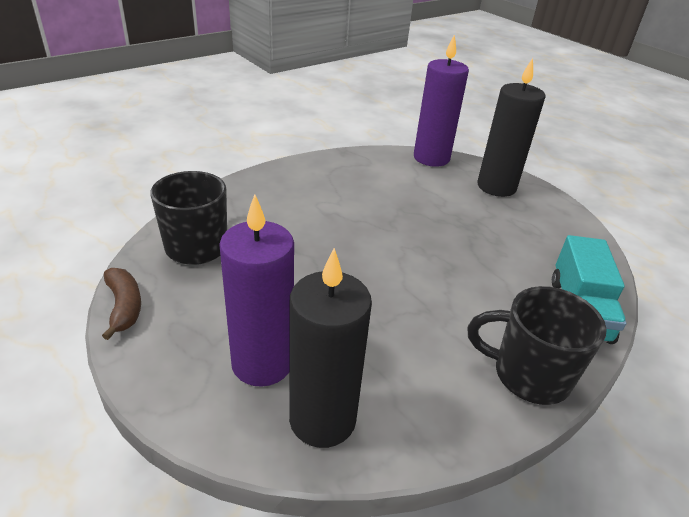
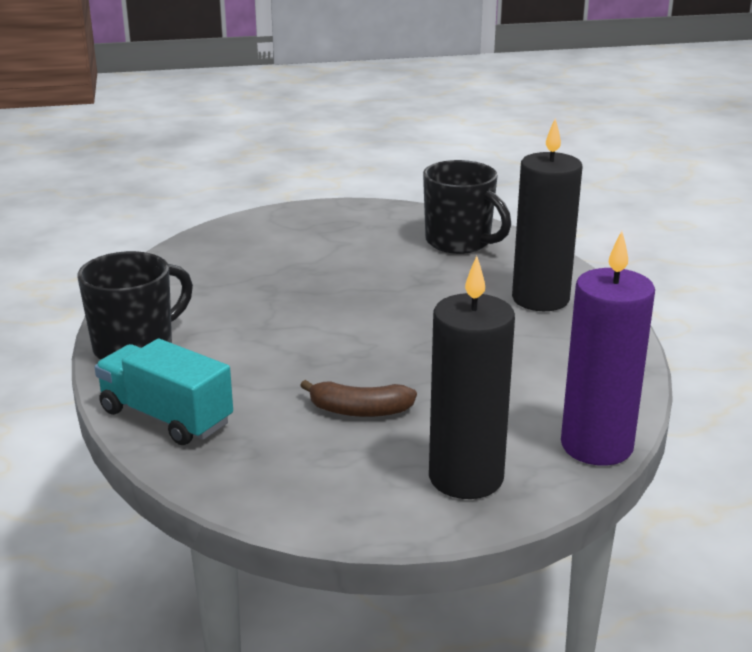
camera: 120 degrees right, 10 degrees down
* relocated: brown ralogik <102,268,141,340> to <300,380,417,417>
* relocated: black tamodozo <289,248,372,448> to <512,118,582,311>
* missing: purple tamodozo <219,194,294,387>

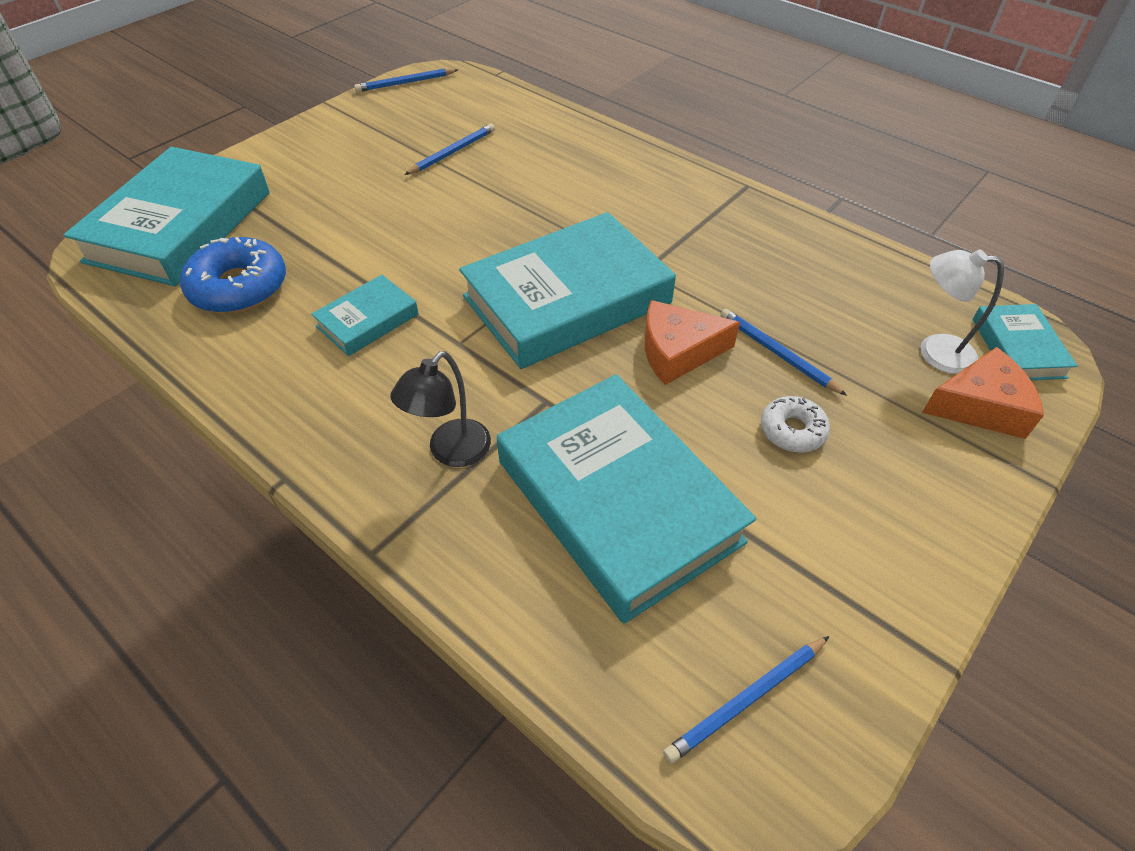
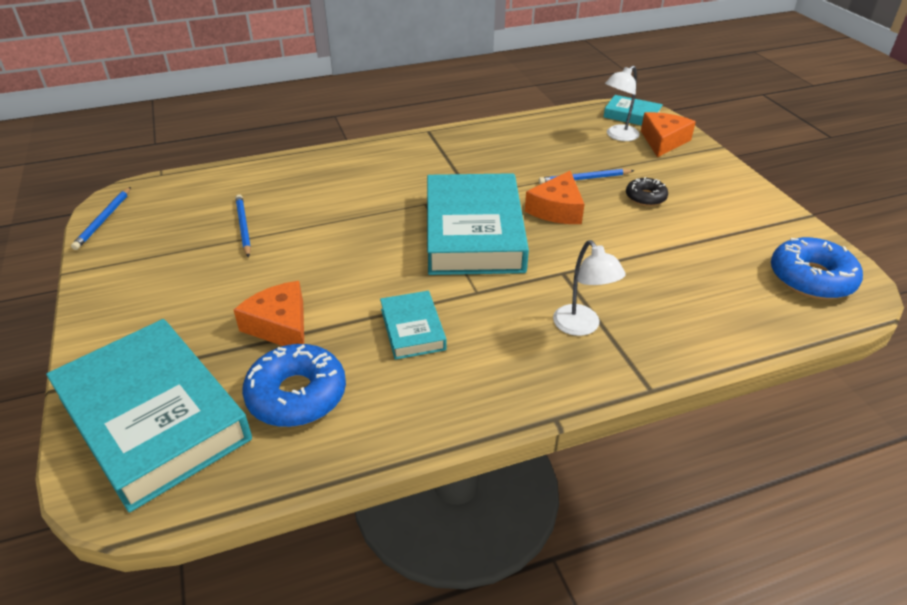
camera: 60 degrees left, 10 degrees down
* appeared: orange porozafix <234,281,304,346>
* colour: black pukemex <390,351,491,467> to white pukemex <553,240,626,336>
* colour: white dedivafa <761,396,830,453> to black dedivafa <626,177,668,206>
* exchanged: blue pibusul <663,636,829,763> to blue dedivafa <771,237,863,299>
* missing: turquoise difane <497,374,756,624>

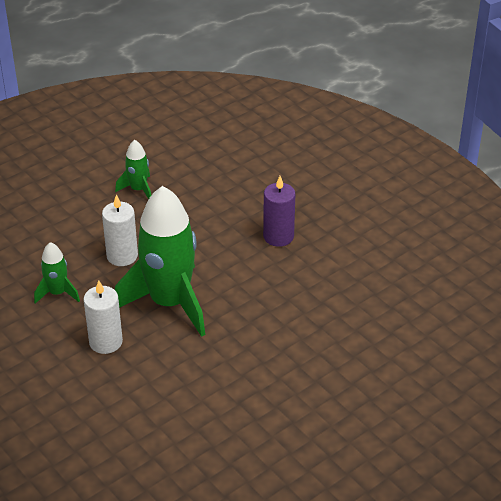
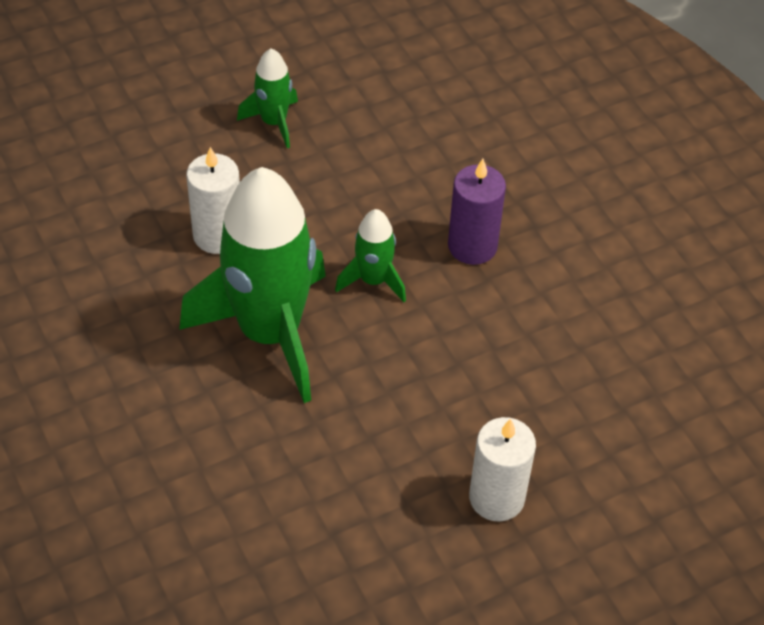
camera: 10 degrees right, 10 degrees up
* relocated: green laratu <34,242,80,304> to <335,209,406,302>
* relocated: white tamodozo <83,280,123,354> to <469,417,536,521>

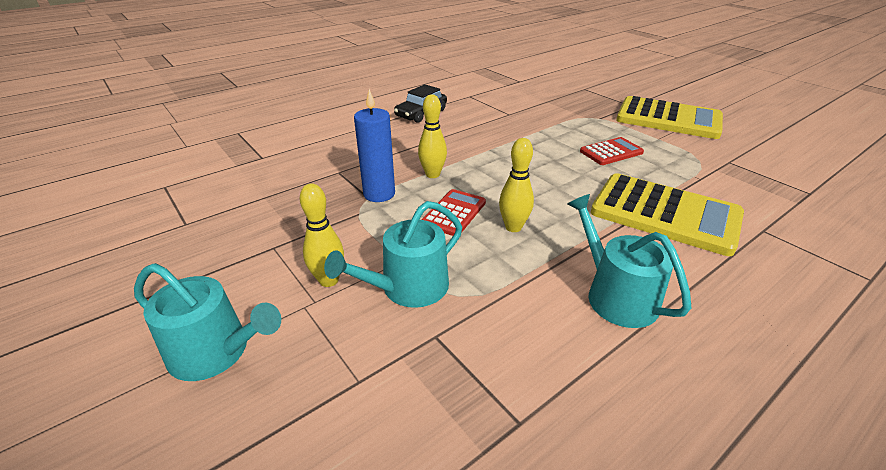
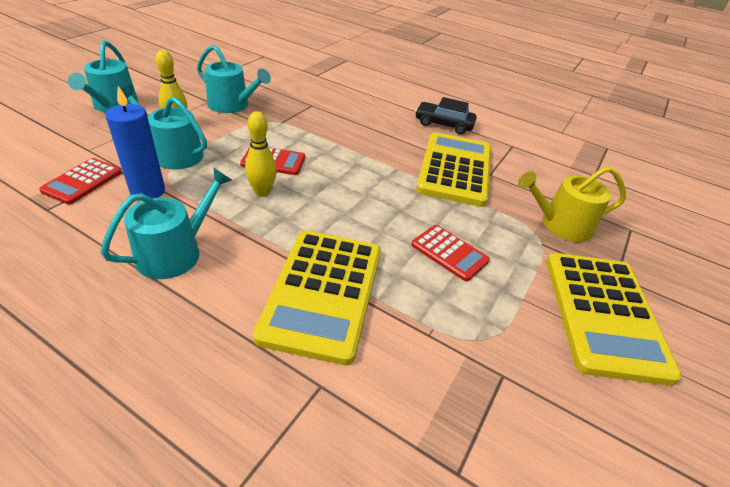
camera: 65 degrees right, 5 degrees up
* appeared: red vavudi <39,158,122,204>
* relocated: blue tamodozo <354,89,395,202> to <105,86,165,201>
* appeared: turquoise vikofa <197,45,271,113>
* appeared: yellow vavudi <416,132,491,207>
* appeared: yellow vikofa <518,166,626,242>
* missing: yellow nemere <418,94,447,178>

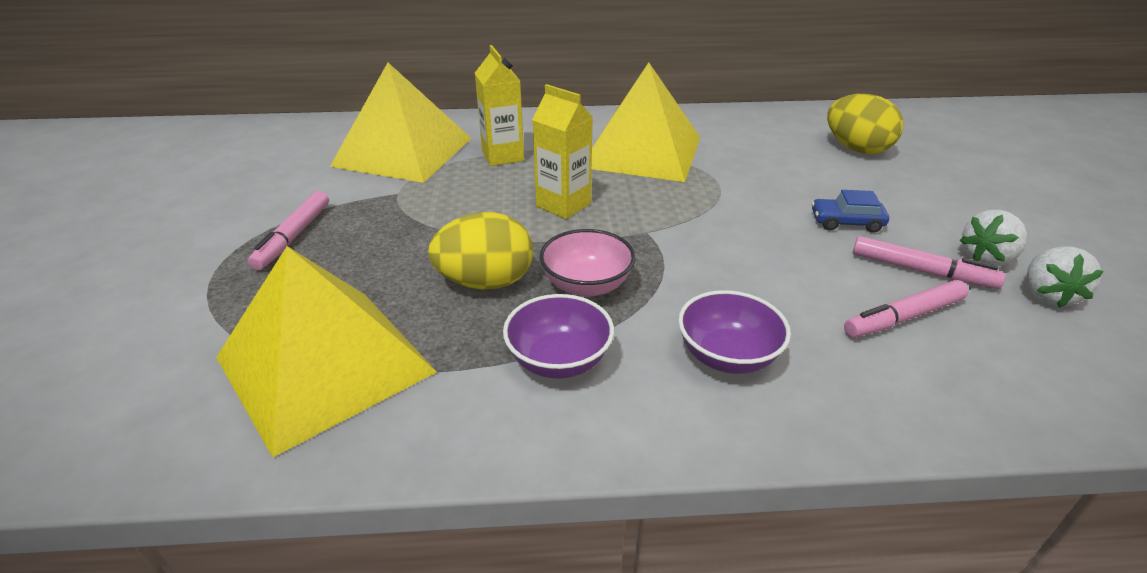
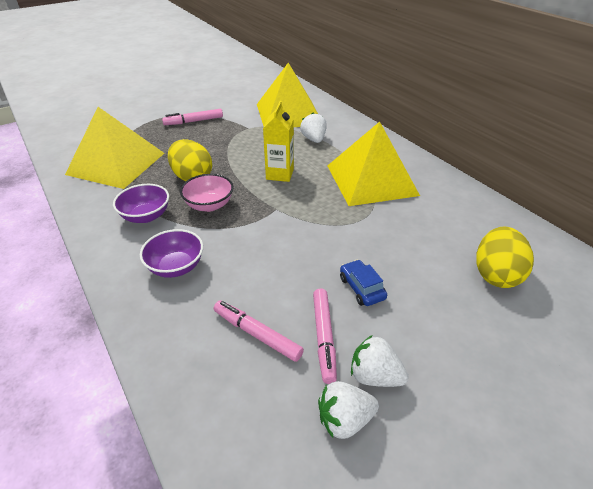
camera: 60 degrees right, 5 degrees up
* exchanged: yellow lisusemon <475,45,524,166> to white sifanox <300,113,327,143>

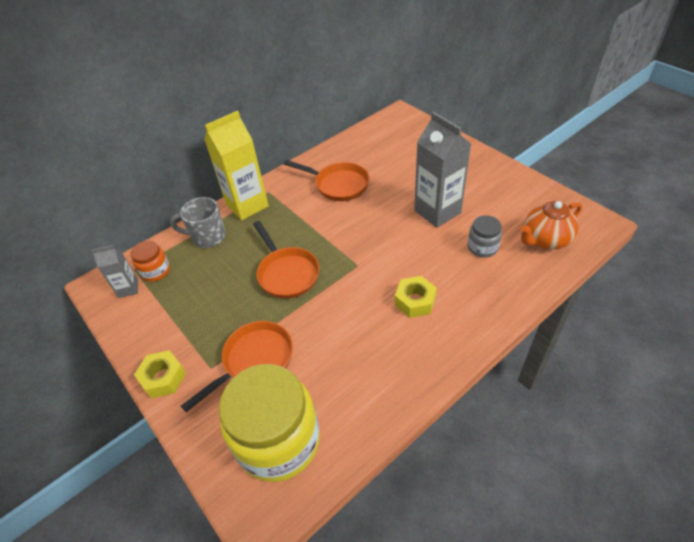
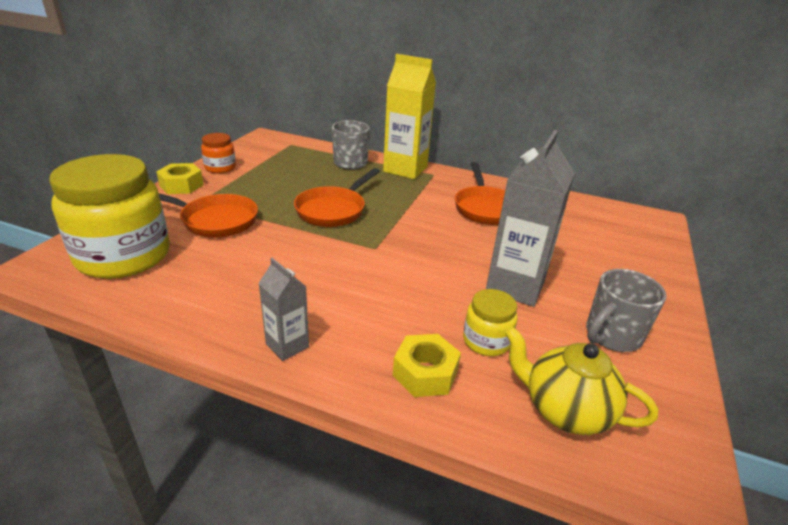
camera: 55 degrees right, 15 degrees down
* relocated: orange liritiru <131,241,170,282> to <201,133,236,173>
* relocated: grey lisusemon <92,245,138,298> to <258,258,309,361>
* relocated: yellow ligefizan <395,276,437,318> to <393,334,461,397>
* colour: grey liritiru <468,215,502,258> to yellow liritiru <463,289,518,356>
* colour: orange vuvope <520,201,582,250> to yellow vuvope <504,326,658,435>
* appeared: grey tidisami <586,269,667,352>

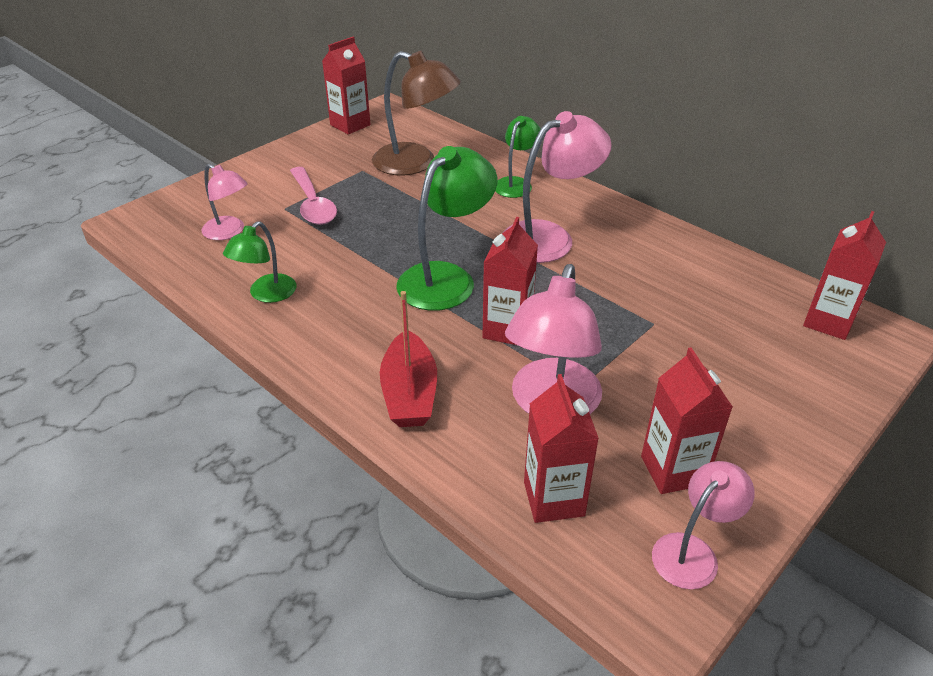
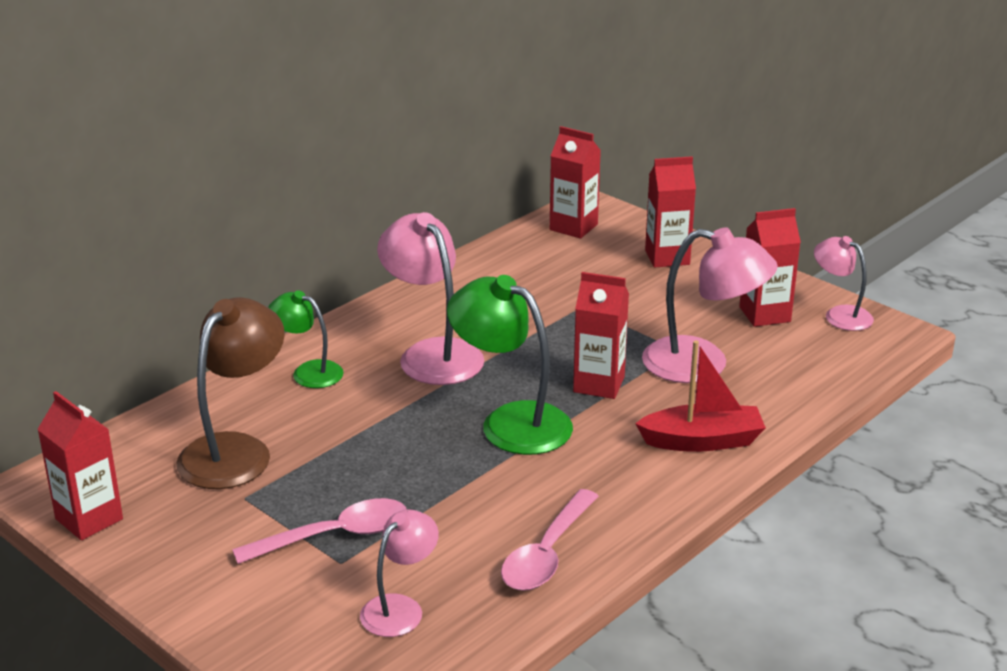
camera: 90 degrees left, 10 degrees down
* exchanged: green pukemex <223,221,296,303> to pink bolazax <501,489,599,591>
* relocated: red lisusemon <524,374,599,523> to <645,156,696,268>

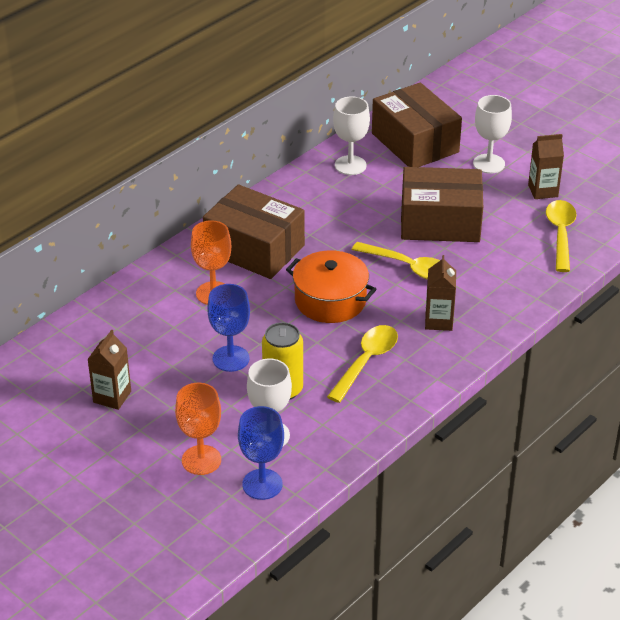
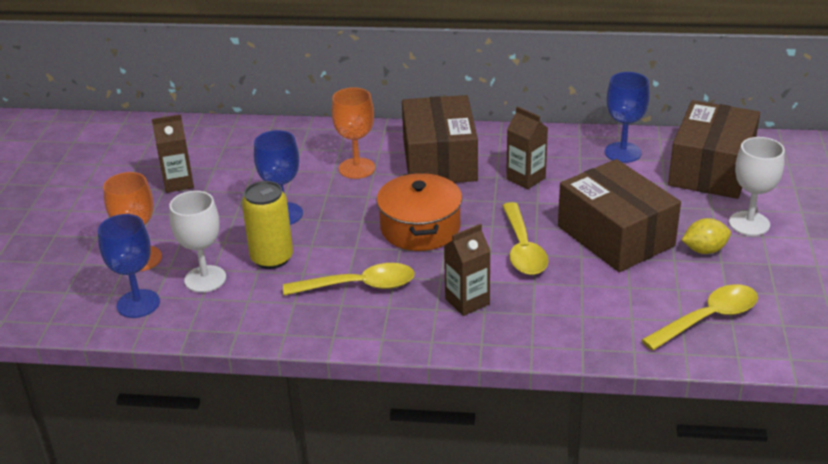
camera: 55 degrees right, 5 degrees down
* relocated: brown lisusemon <528,134,564,199> to <506,106,548,189>
* colour: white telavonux <333,96,370,175> to blue telavonux <605,72,650,163>
* appeared: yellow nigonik <682,218,731,254>

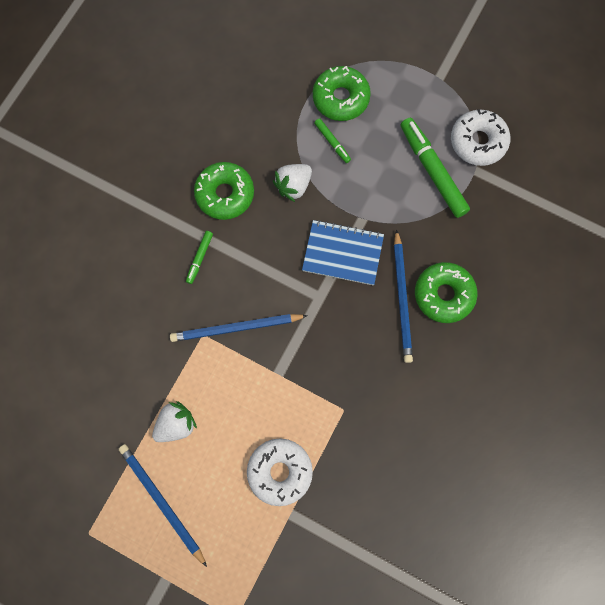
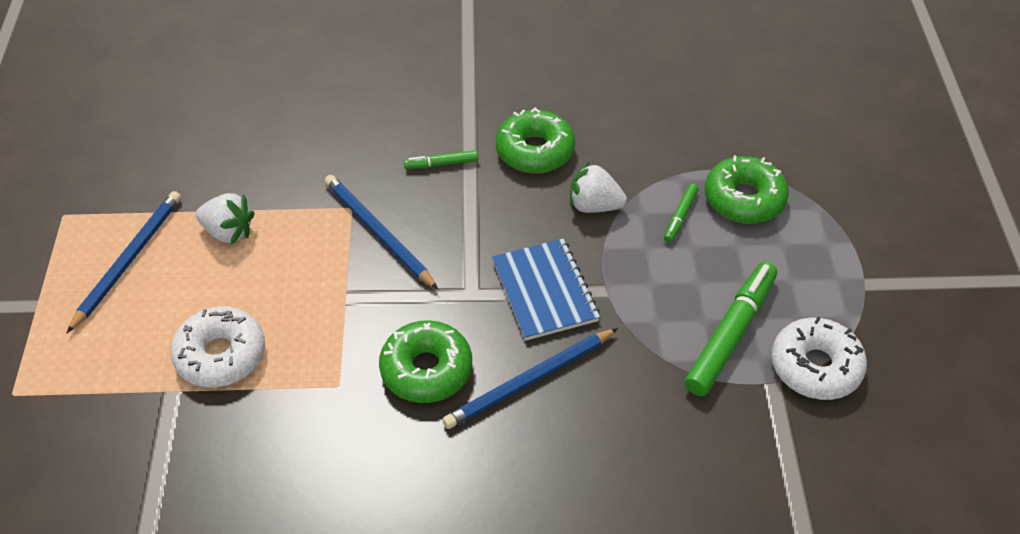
camera: 60 degrees right, 25 degrees down
* relocated: green dedivafa <415,262,478,323> to <379,320,472,403>

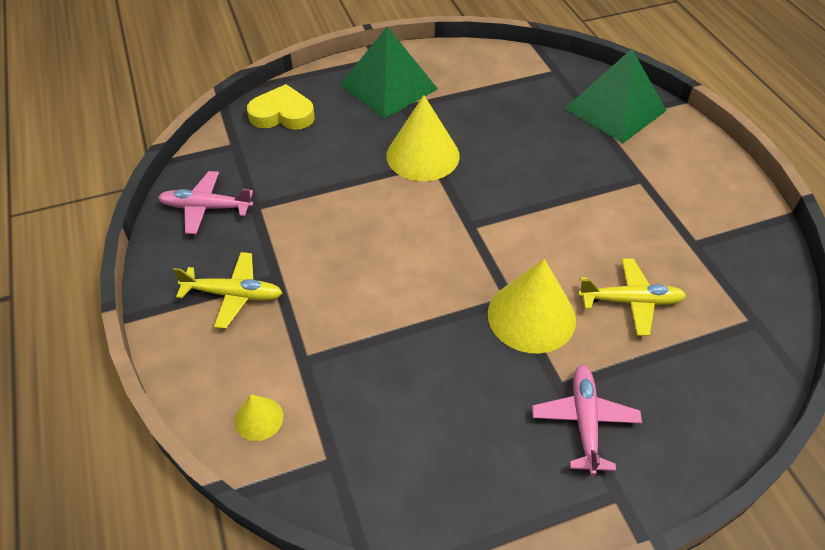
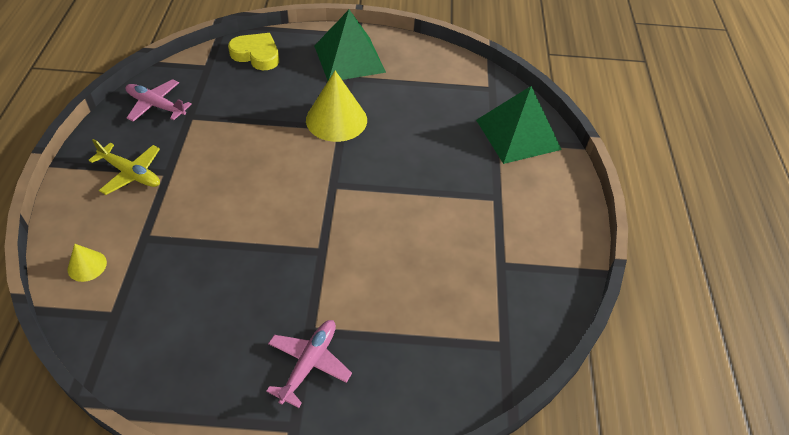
camera: 20 degrees right, 0 degrees up
* missing: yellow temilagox <488,259,576,354>
* missing: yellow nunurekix <578,258,687,336>

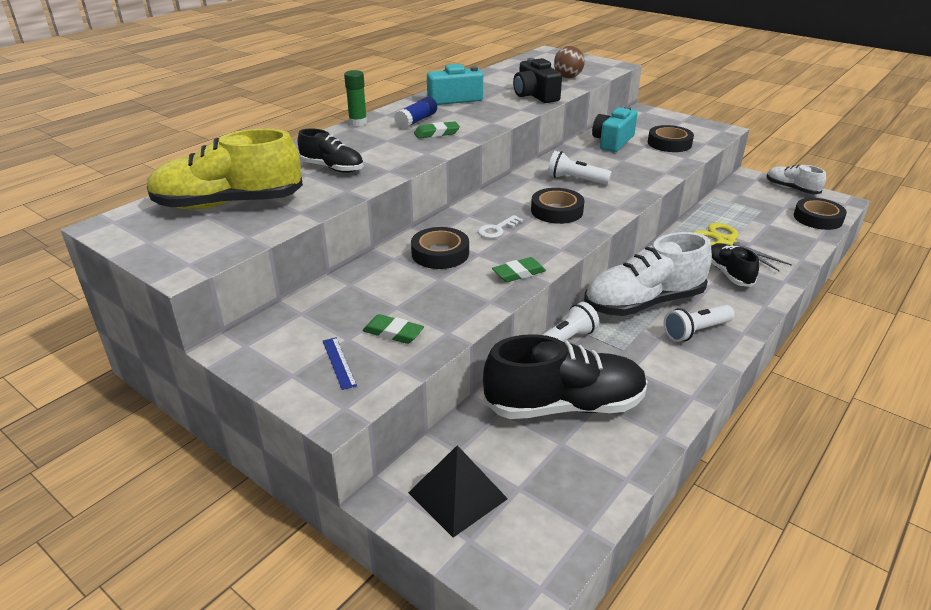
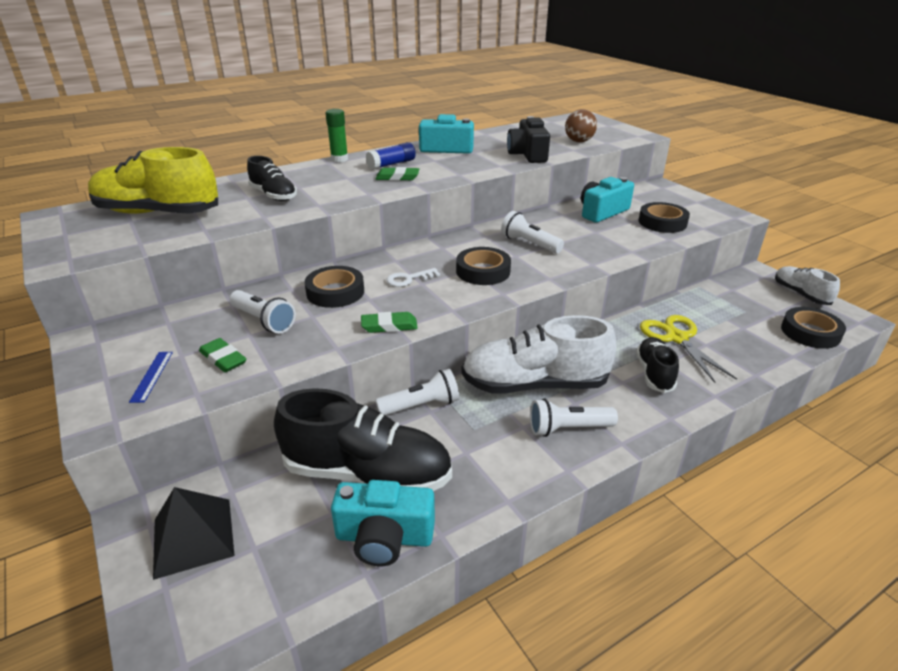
camera: 20 degrees right, 0 degrees up
* appeared: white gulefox <230,290,296,334>
* appeared: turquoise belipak <331,480,435,566>

